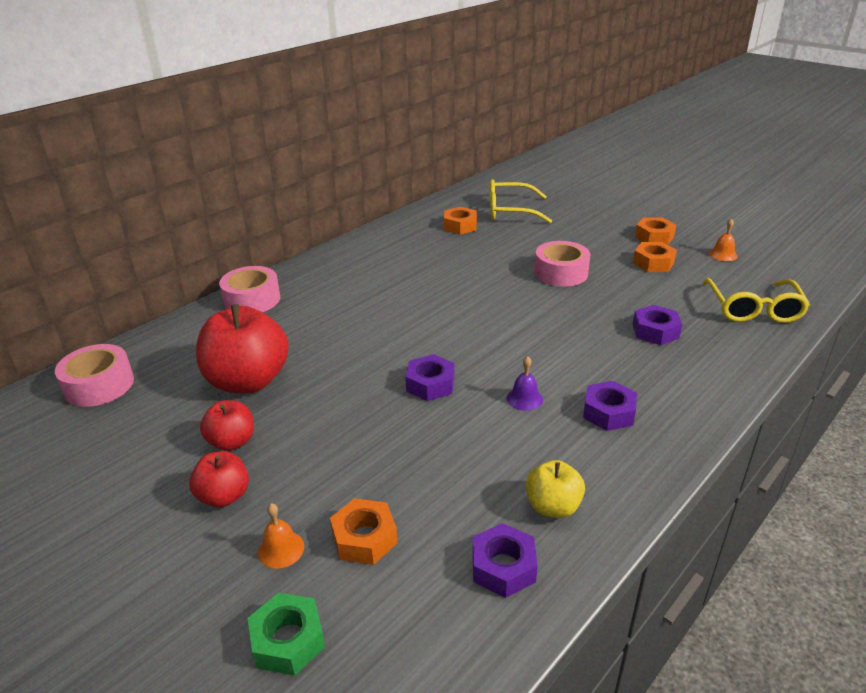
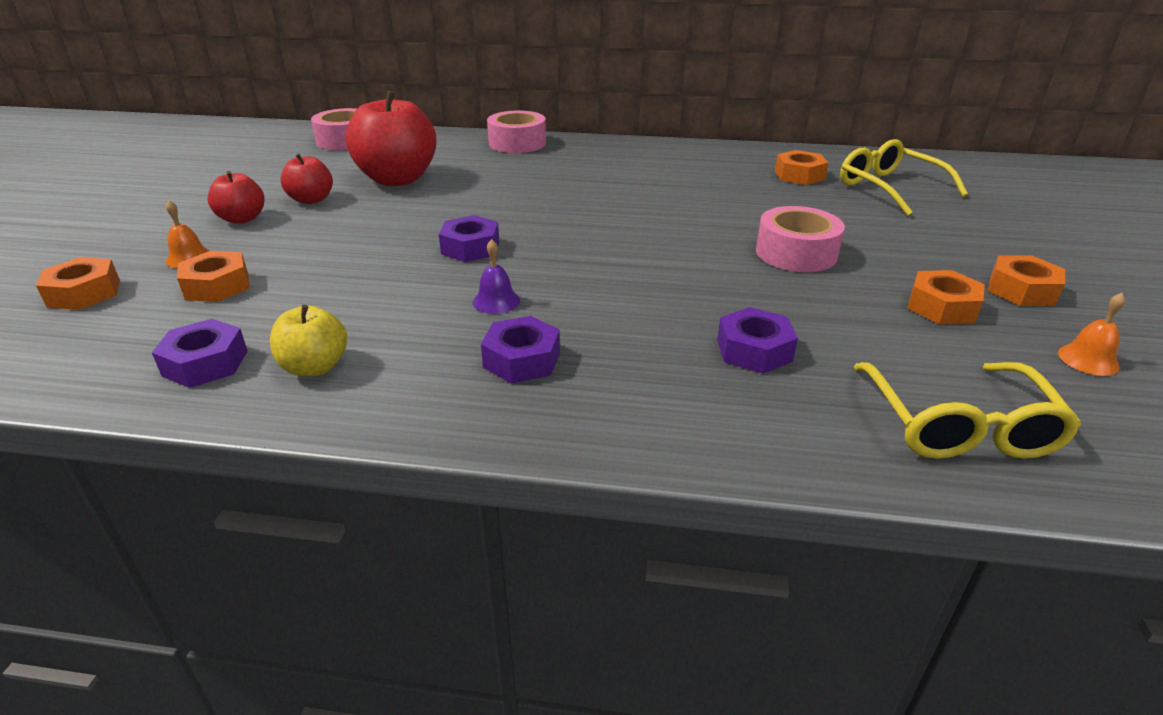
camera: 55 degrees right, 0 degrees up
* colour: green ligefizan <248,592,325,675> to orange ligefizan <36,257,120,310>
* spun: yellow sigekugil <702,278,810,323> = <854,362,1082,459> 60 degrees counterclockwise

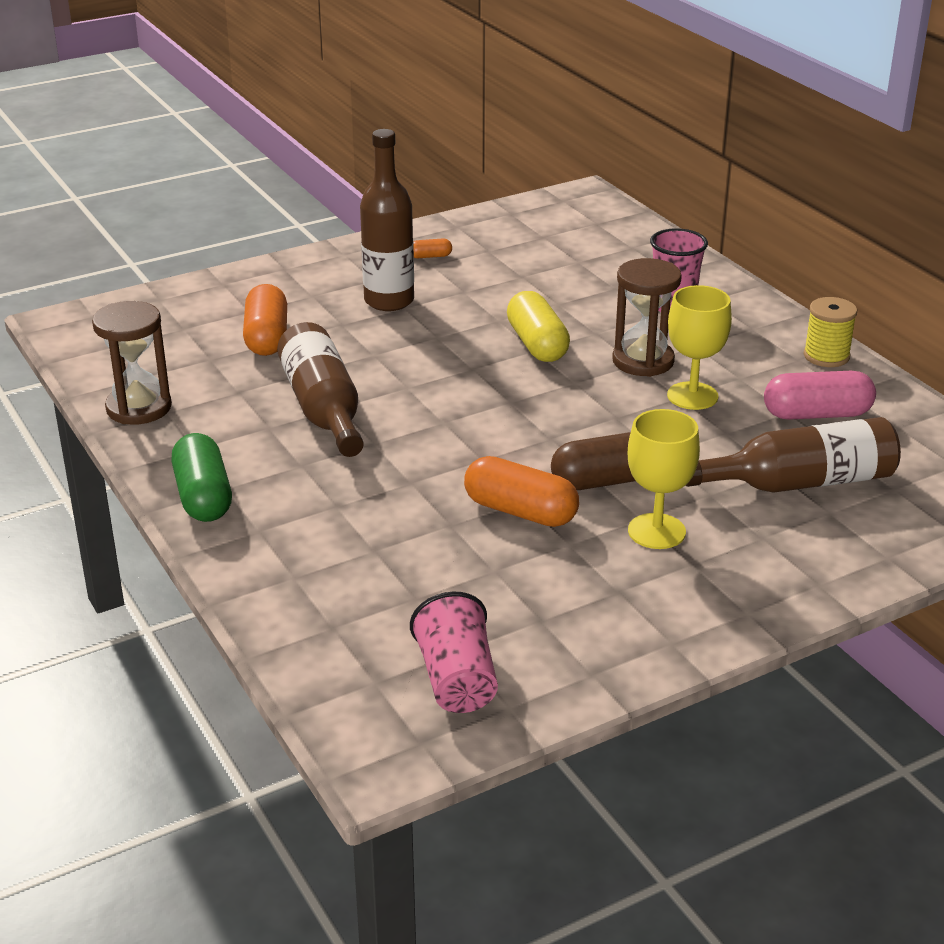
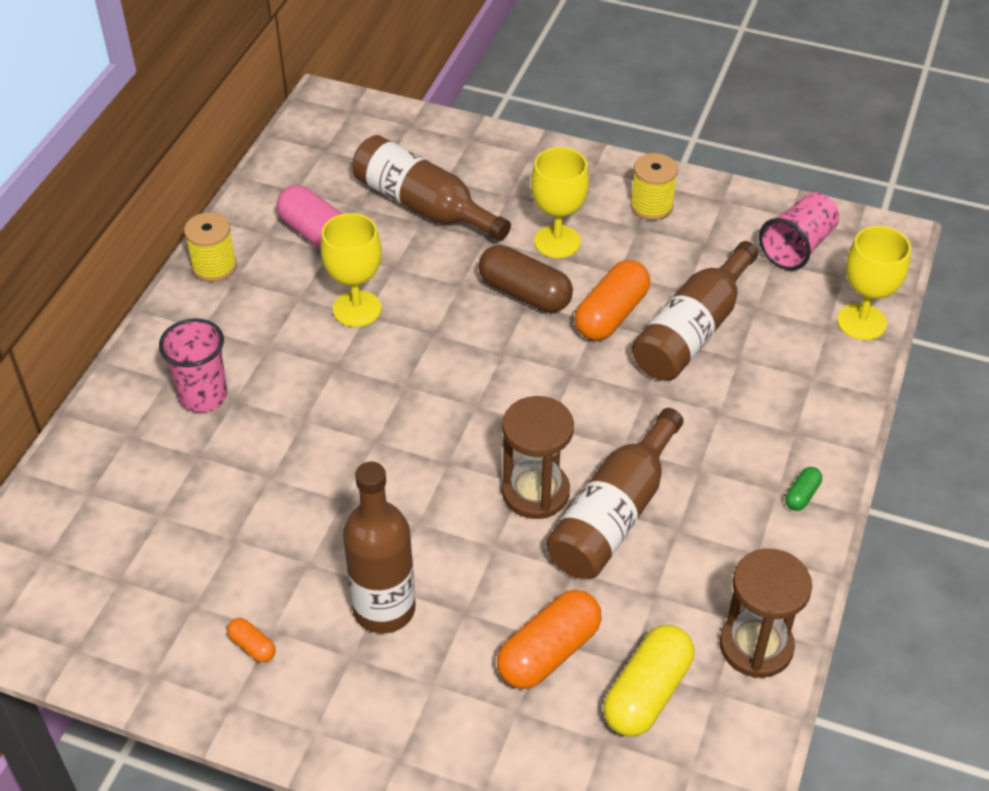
camera: 130 degrees left, 15 degrees up
* relocated: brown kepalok <612,258,682,377> to <502,396,574,519>
* spun: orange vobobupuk <464,456,579,527> = <574,260,650,341> 45 degrees clockwise
* relocated: yellow vobobupuk <507,291,570,362> to <603,625,694,737>
* appeared: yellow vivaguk <630,153,678,221>
* appeared: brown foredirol <632,241,758,381>
* size: green vobobupuk <171,433,232,522> = <785,467,822,511> x0.47
* appeared: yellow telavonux <837,226,911,340>

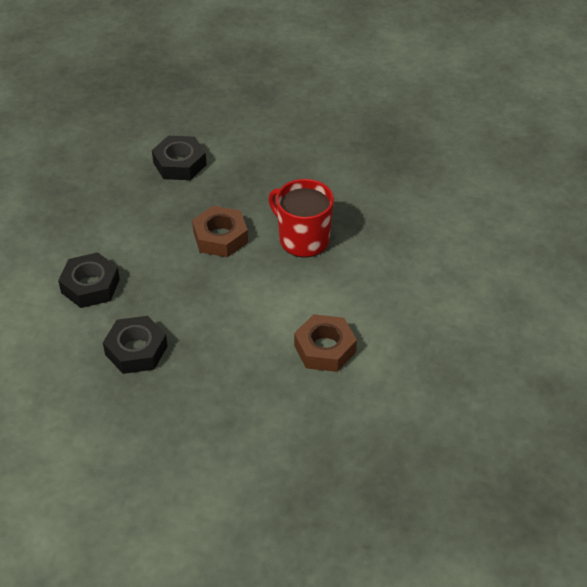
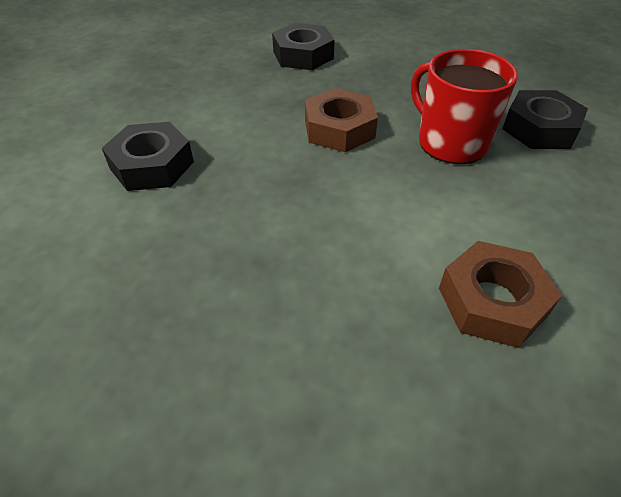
camera: 10 degrees right, 0 degrees up
* relocated: black ligefizan <103,316,168,374> to <502,90,588,149>

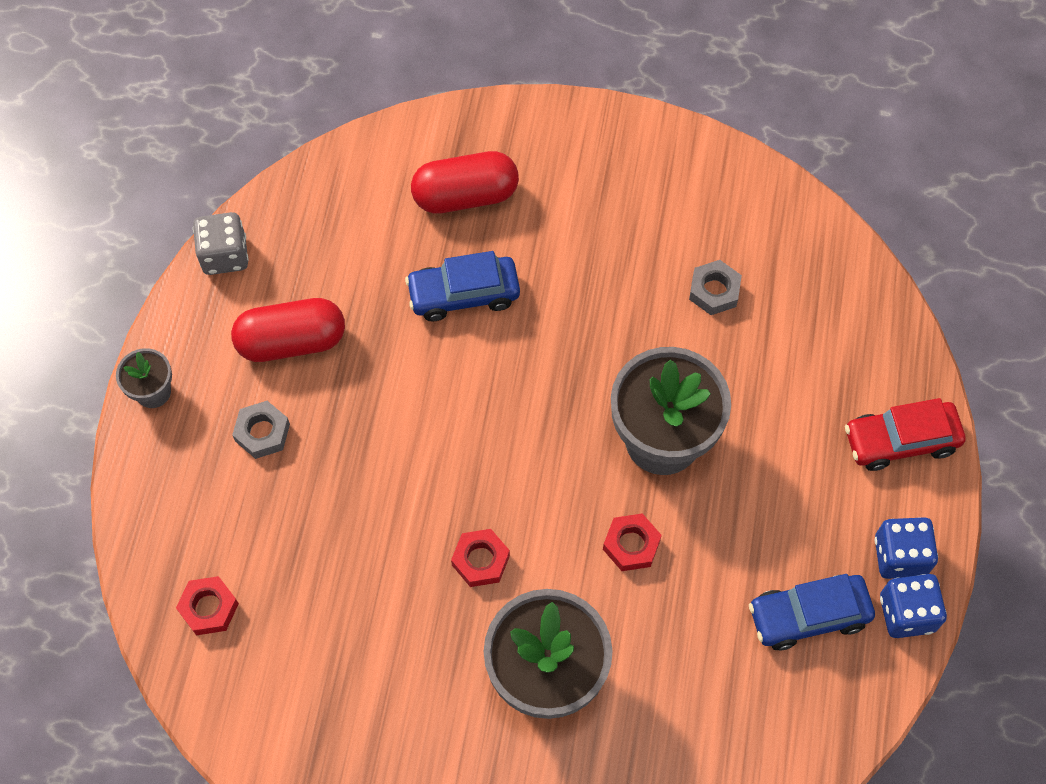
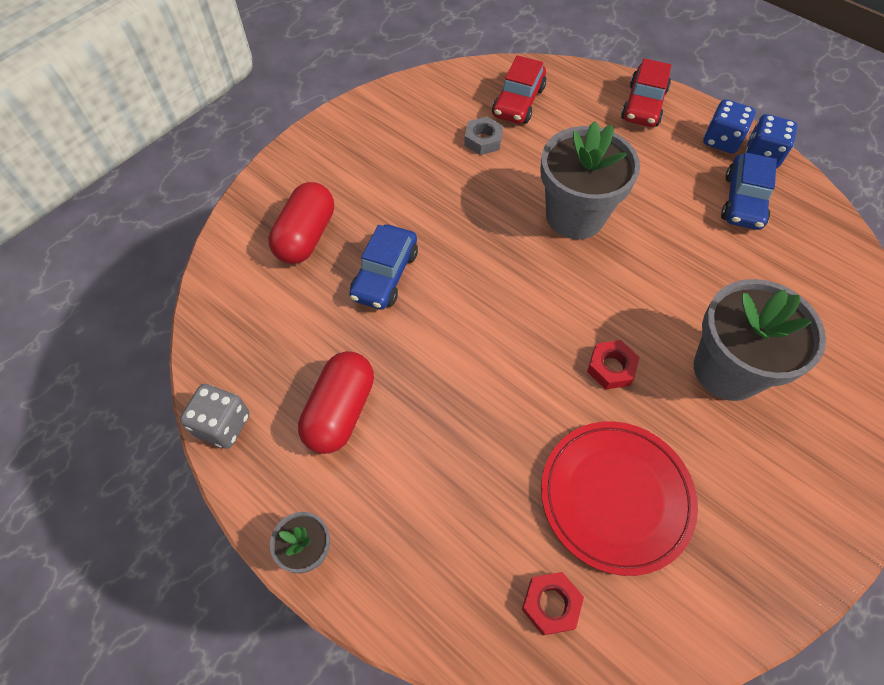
camera: 60 degrees left, 5 degrees down
* appeared: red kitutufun <492,55,546,124>
* appeared: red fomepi <541,421,698,576>
* missing: grey ligefizan <232,401,290,459>
* missing: red ligefizan <603,513,662,571>

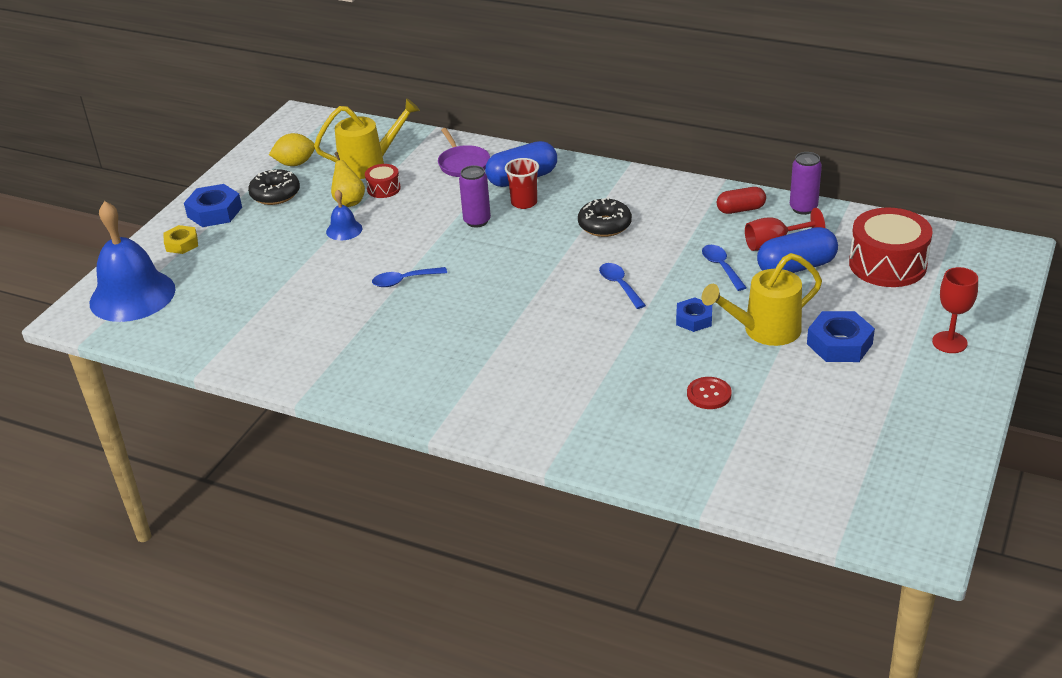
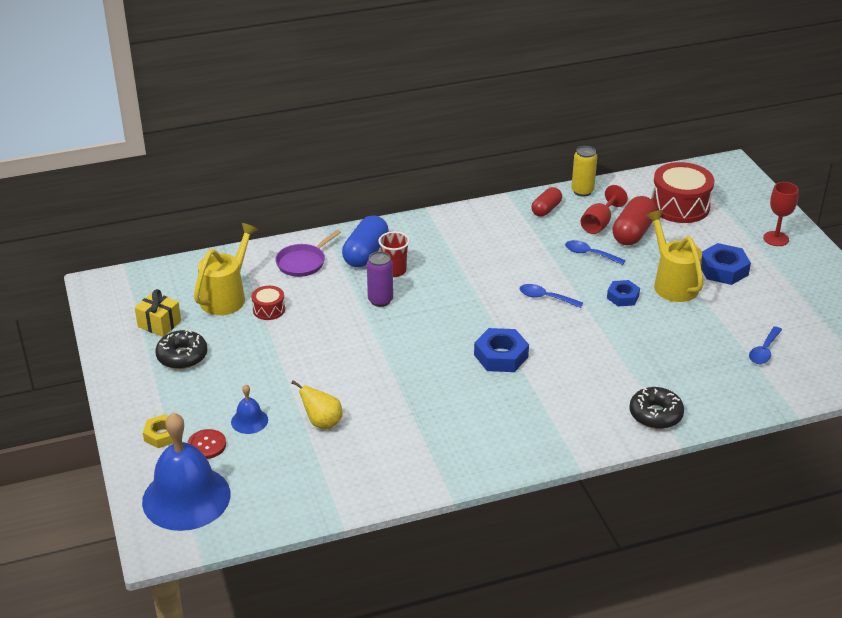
camera: 45 degrees left, 0 degrees up
* exchanged: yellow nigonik <269,133,315,166> to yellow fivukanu <135,289,181,337>
* relocated: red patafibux <687,377,732,409> to <187,429,226,459>
* relocated: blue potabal <326,189,362,241> to <231,384,268,434>
* spun: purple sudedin <438,128,490,177> = <275,230,341,277> 105 degrees clockwise
* relocated: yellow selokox <331,152,365,207> to <291,380,342,429>
* relocated: blue ligefizan <184,184,242,227> to <474,328,529,372>
* colour: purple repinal <790,152,822,215> to yellow repinal <572,146,597,197>
* colour: blue vobobupuk <757,227,838,273> to red vobobupuk <612,196,656,245>
* relocated: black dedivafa <578,197,632,237> to <629,387,684,429>
* spun: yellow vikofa <702,253,822,346> = <646,210,703,302> 135 degrees clockwise
* relocated: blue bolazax <372,267,447,287> to <749,326,782,364>

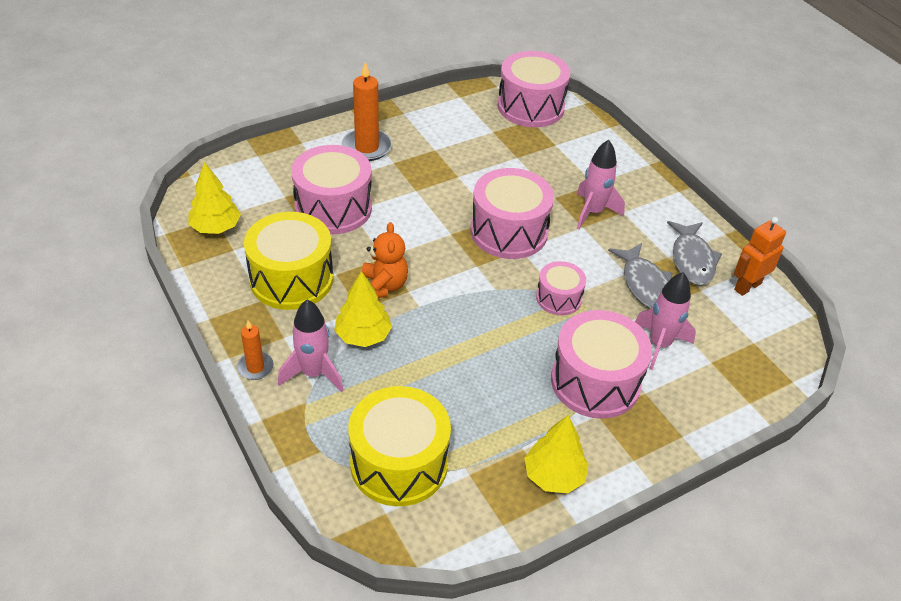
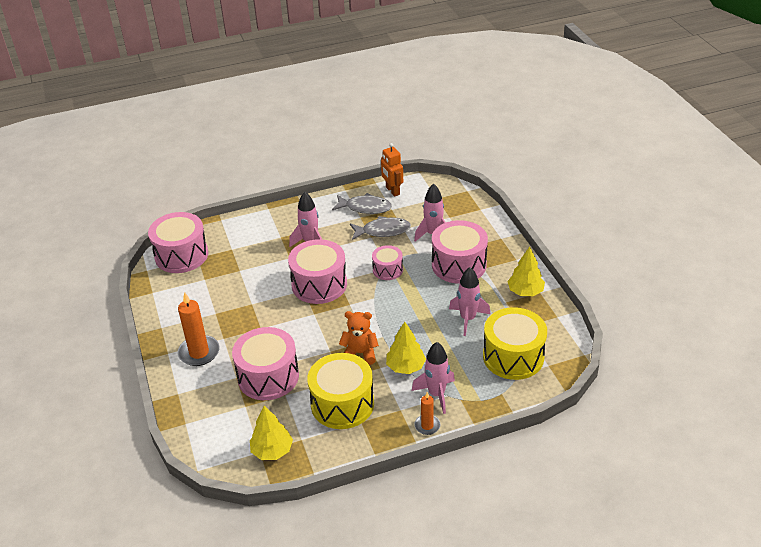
camera: 75 degrees left, 5 degrees down
* appeared: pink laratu <449,267,490,336>

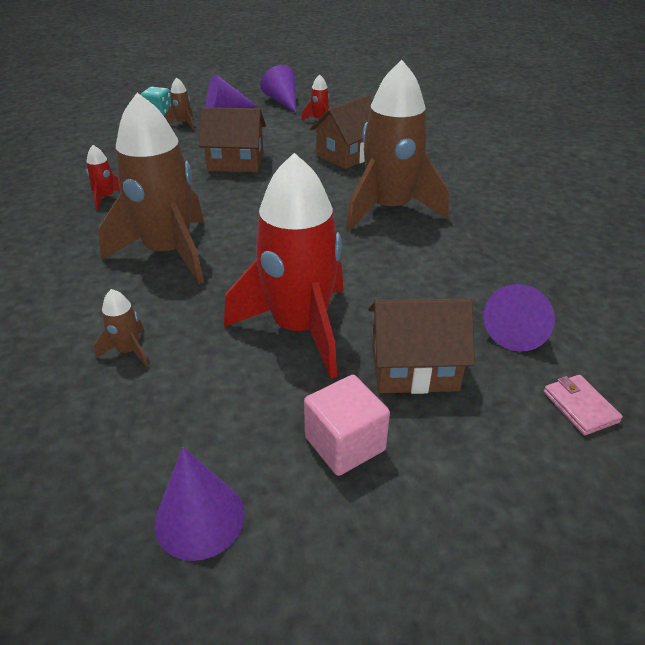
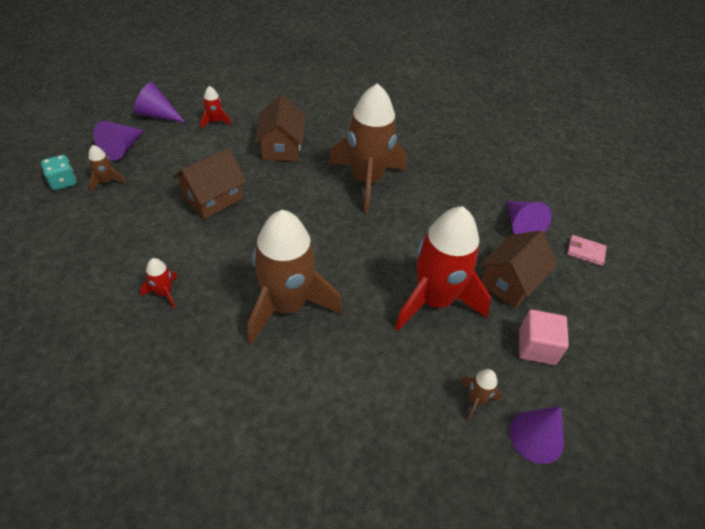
camera: 50 degrees left, 10 degrees up
* relocated: brown laratu <94,289,149,367> to <460,369,502,421>

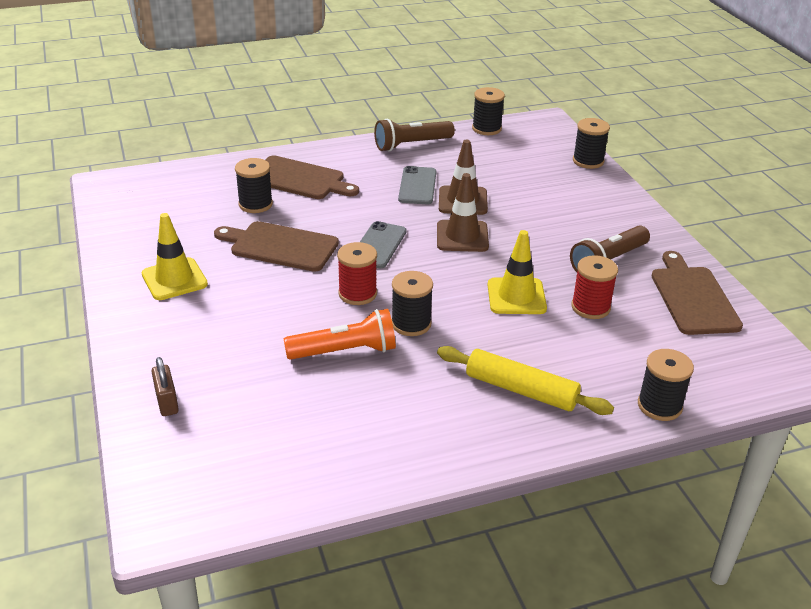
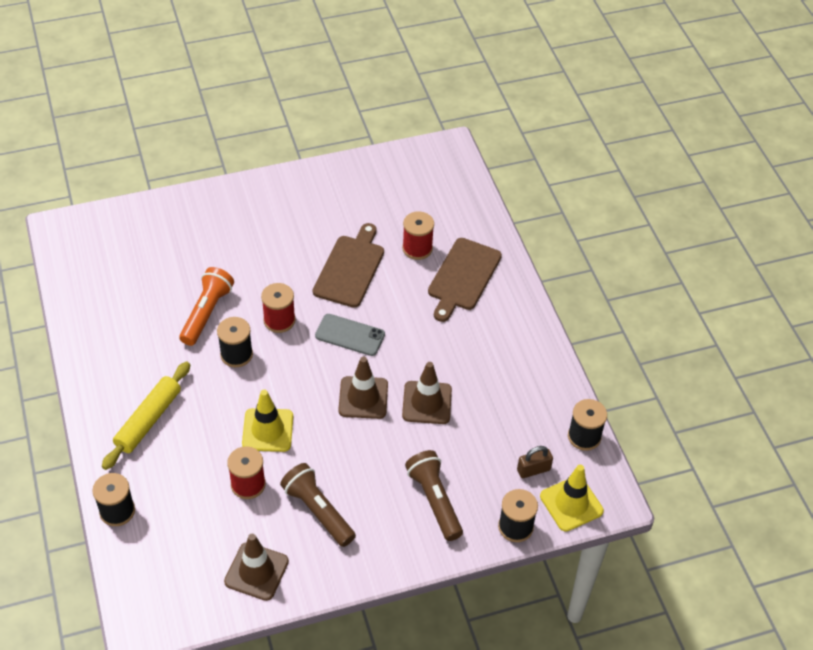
camera: 90 degrees right, 15 degrees up
* spun: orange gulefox <284,309,396,360> = <179,267,234,346> 150 degrees counterclockwise
* exchanged: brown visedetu <652,251,743,335> to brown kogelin <224,534,289,601>
* colour: black vivaguk <235,158,273,213> to red vivaguk <402,211,434,260>
* relocated: brown gulefox <374,119,455,152> to <405,450,463,541>
* relocated: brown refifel <151,357,179,416> to <517,446,553,478>
* relocated: yellow kogelin <142,213,208,300> to <540,465,604,532>
* missing: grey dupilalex <398,166,436,204>

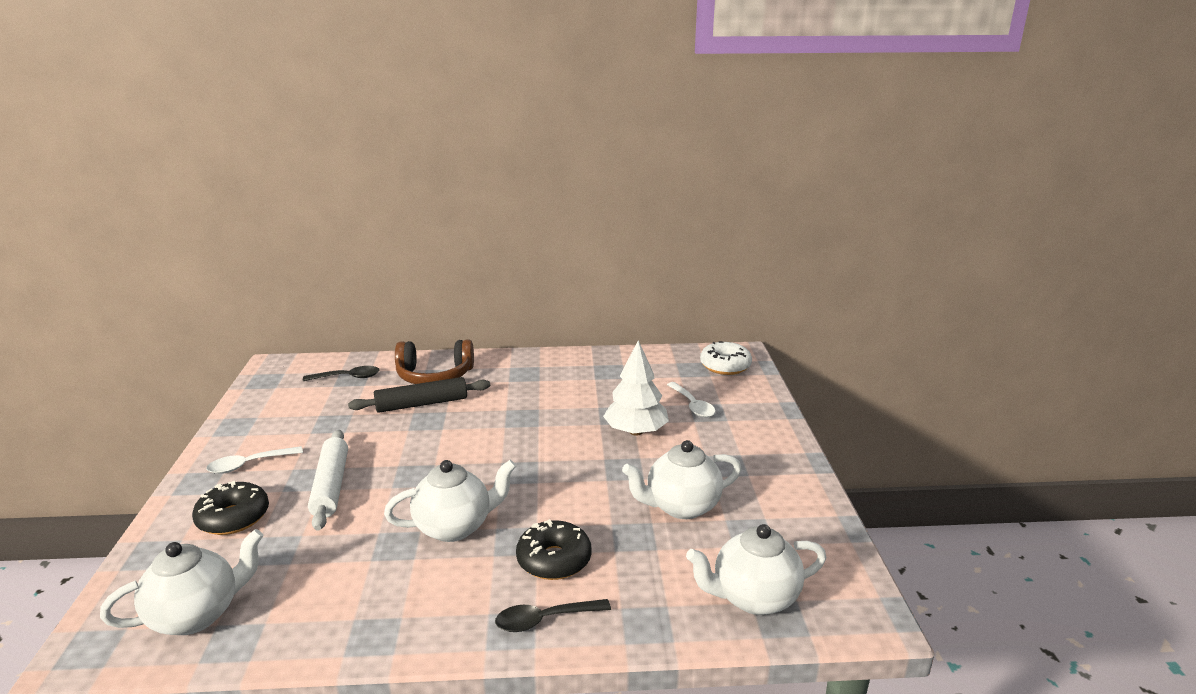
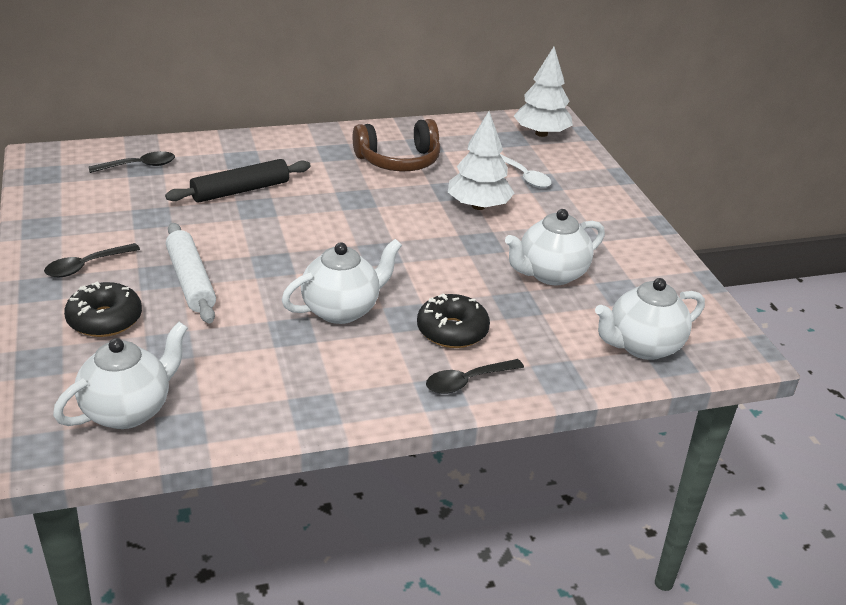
camera: 15 degrees left, 10 degrees up
* colour: white bolazax <206,446,303,474> to black bolazax <44,243,140,277>
* relocated: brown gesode <395,339,474,384> to <353,119,441,171>
* exchanged: white dedivafa <700,341,752,375> to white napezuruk <514,47,573,137>

